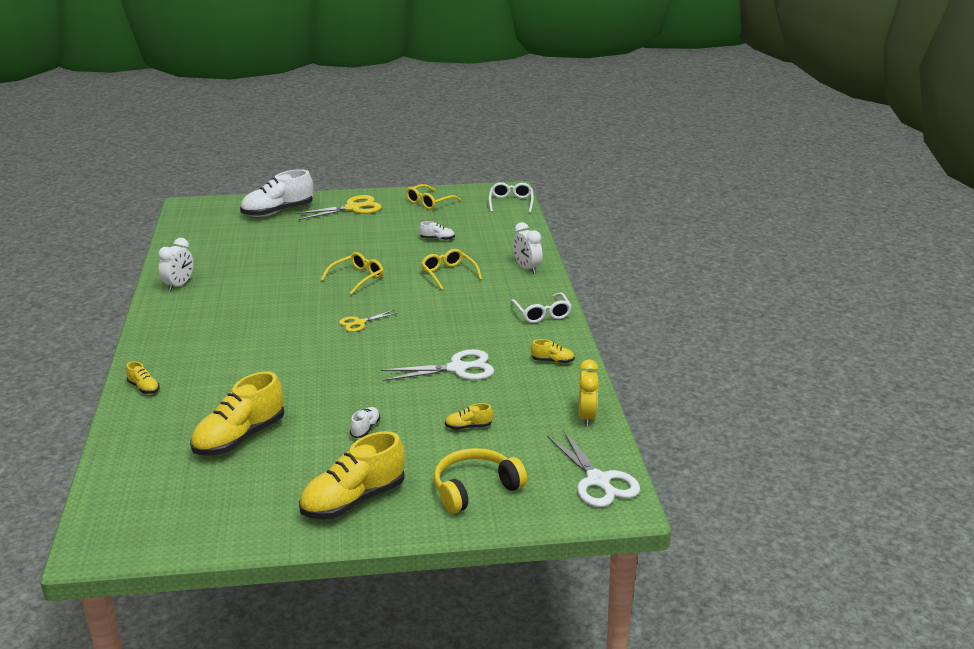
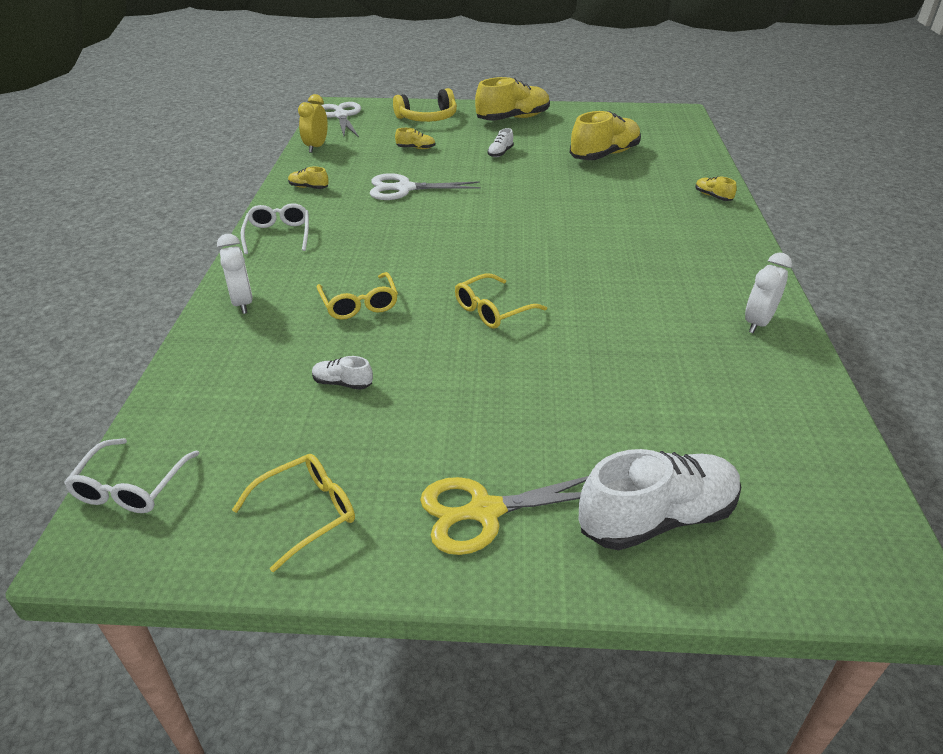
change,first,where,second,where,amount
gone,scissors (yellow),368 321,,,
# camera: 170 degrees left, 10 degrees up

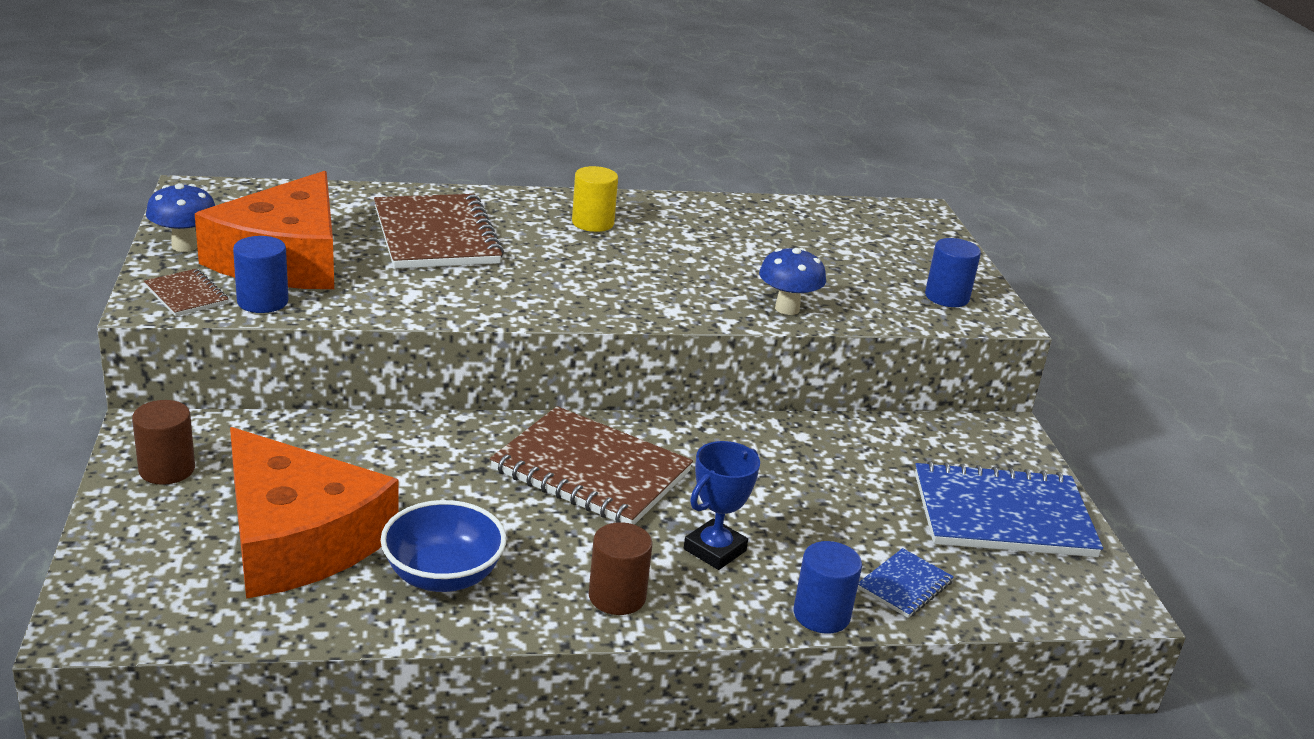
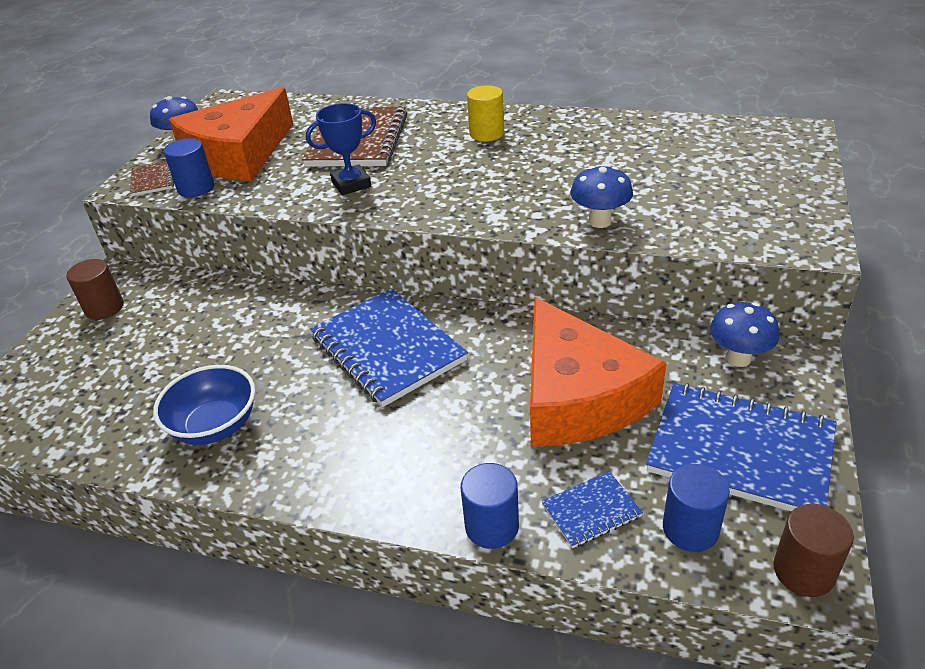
change,first,where,second,where,amount
new,,,mushroom (blue),745 334,
shifted,cheese (orange),314 513,,598 371,
shifted,cylinder (brown),621 568,,813 550,
shifted,trophy (blue),722 505,,341 149,
shifted,cylinder (blue),953 272,,696 508,
repainted,notebook (brown),591 465,notebook (blue),389 348,
# camera: 30 degrees right, 10 degrees up

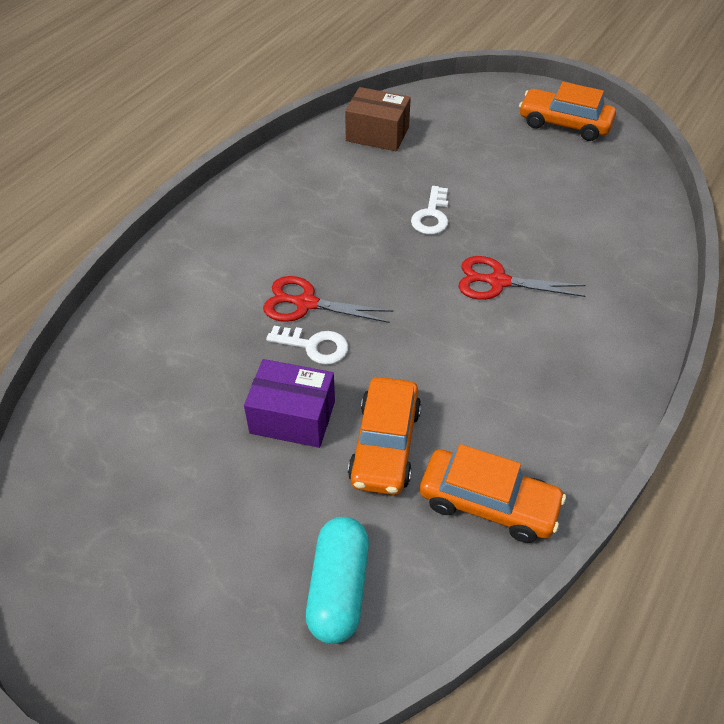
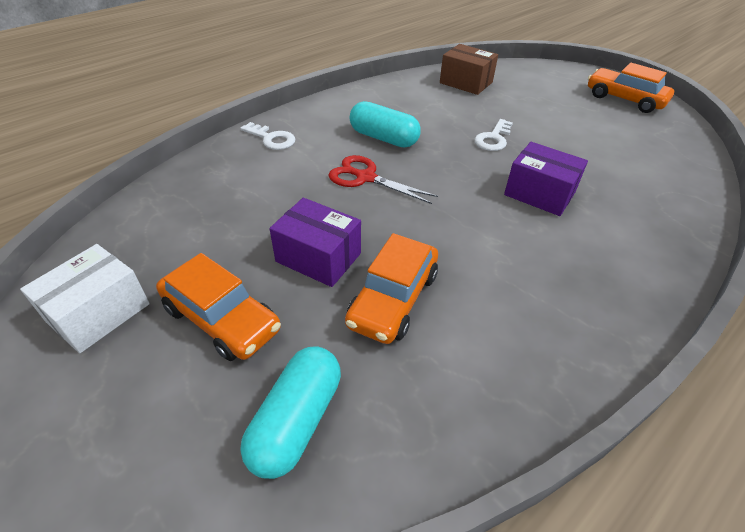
change,first,where,second,where,amount
new,,,box (white),85 298,
new,,,capsule (turquoise),385 124,
shifted,key (white),307 345,,267 136,
shifted,car (orange),493 493,,218 307,
swapped,scissors (red),522 278,box (purple),546 179,
# camera: 15 degrees right, 5 degrees down

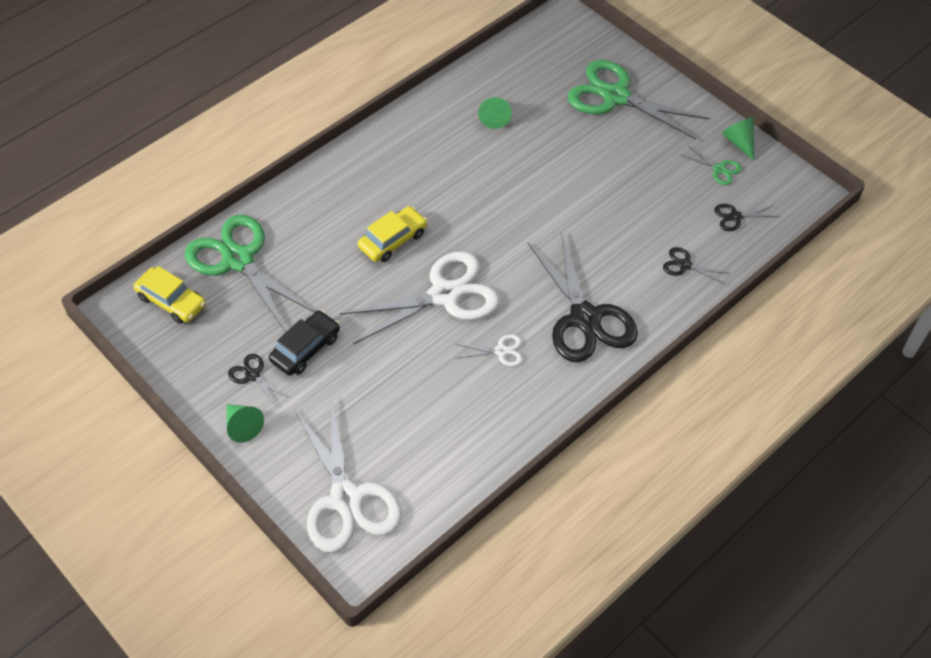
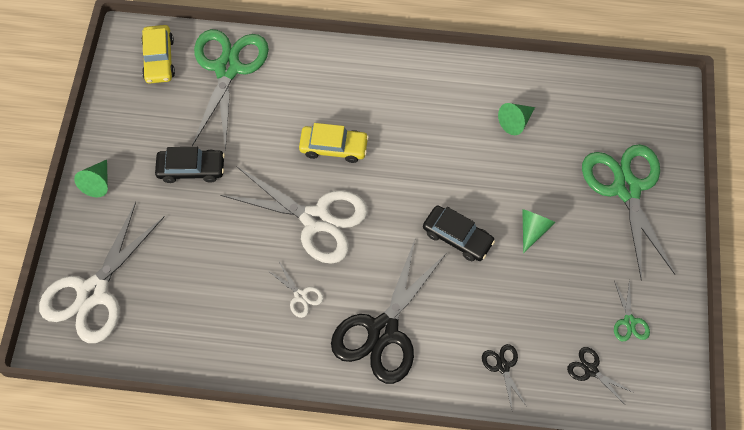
change,first,where,second,where,amount
gone,scissors (black),258 380,,,
new,,,car (black),459 233,
shifted,cone (green),738 139,,539 231,
# camera: 50 degrees right, 10 degrees up

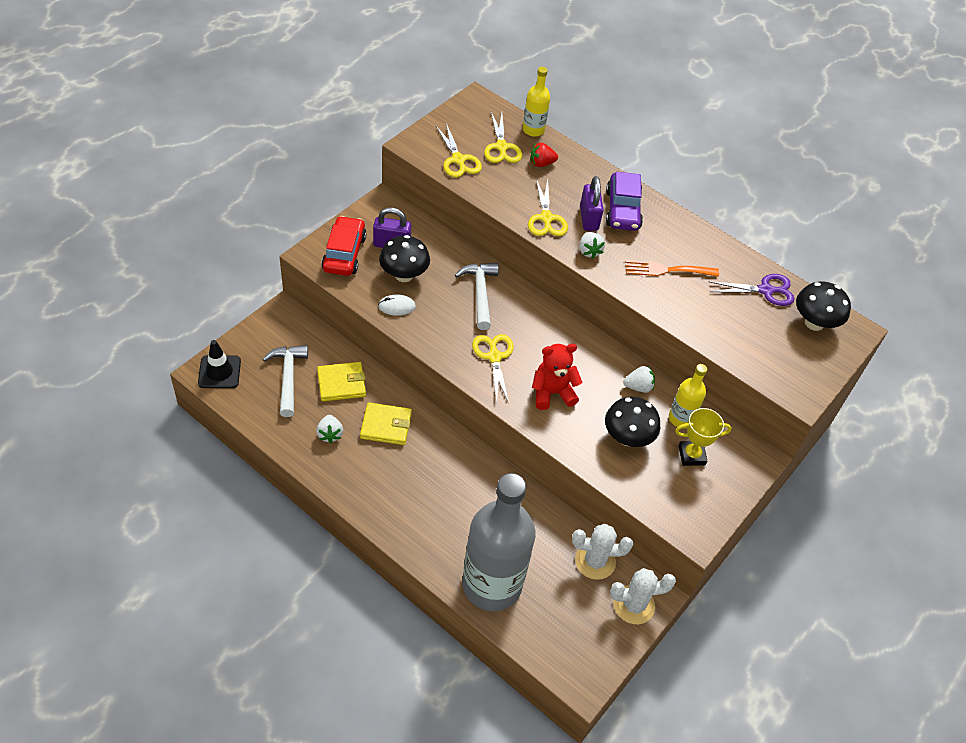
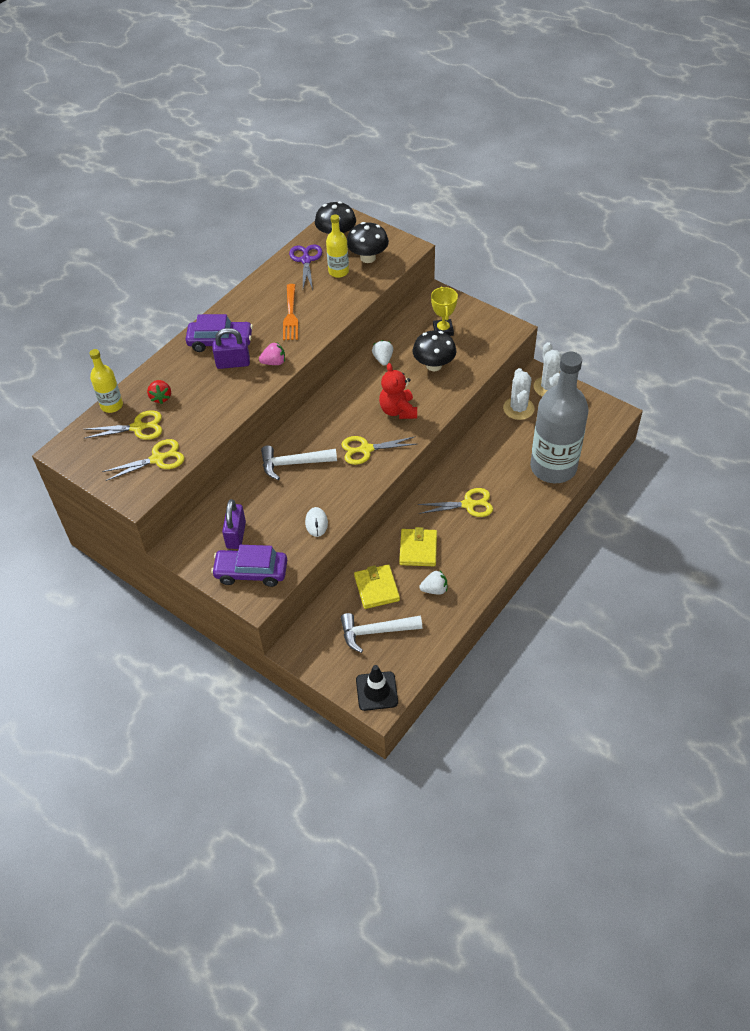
change,first,where,second,where,amount
shifted,mushroom (black),404 258,,368 242,
shifted,scissors (yellow),548 207,,455 502,
shifted,bottle (yellow),688 396,,337 246,
repainted,car (red),344 246,car (purple),249 566,
repainted,strawberry (white),592 245,strawberry (pink),272 354,
# camera: 85 degrees left, 0 degrees up

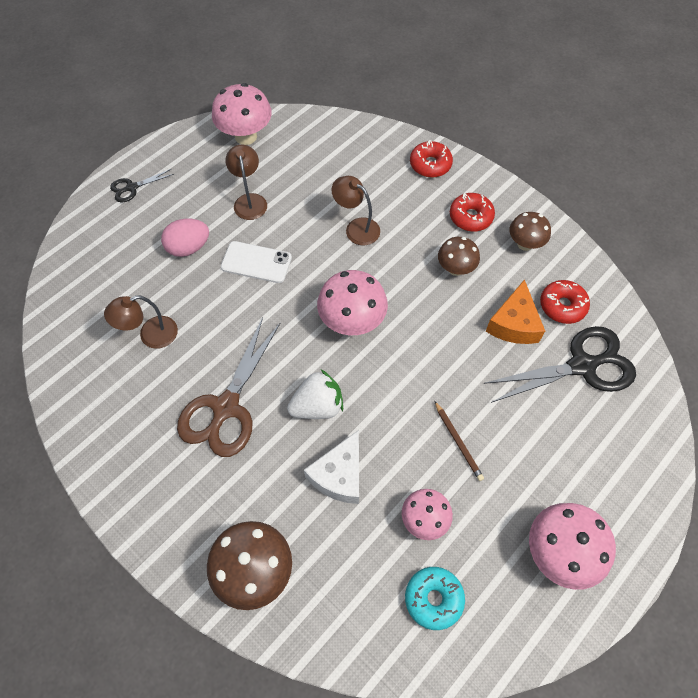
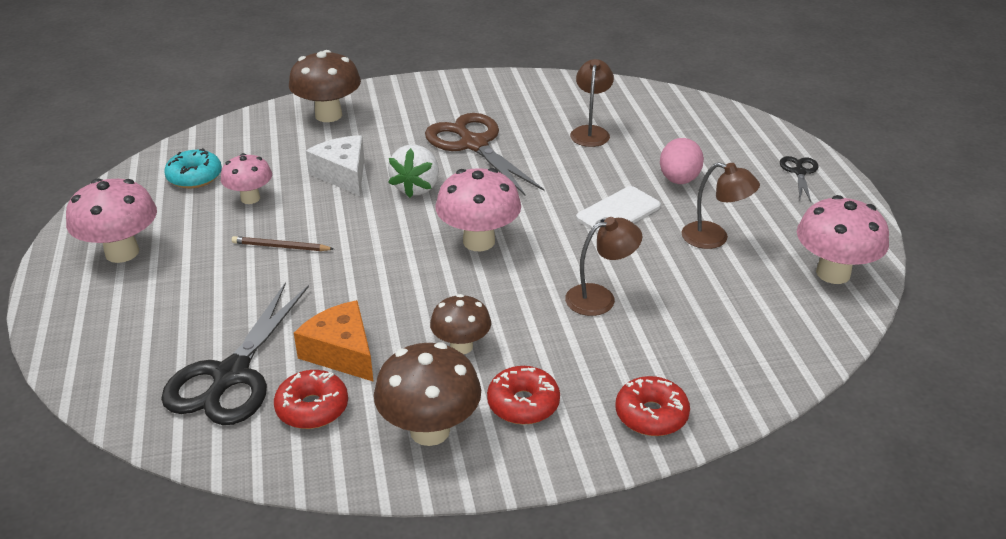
change,first,where,second,where,amount
scaled,mushroom (brown),530 231,,427 394,x1.58
# camera: 125 degrees right, 25 degrees down

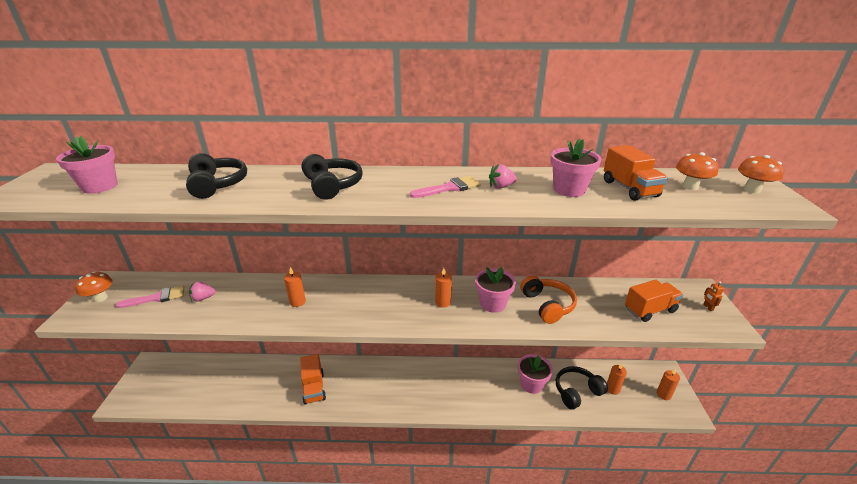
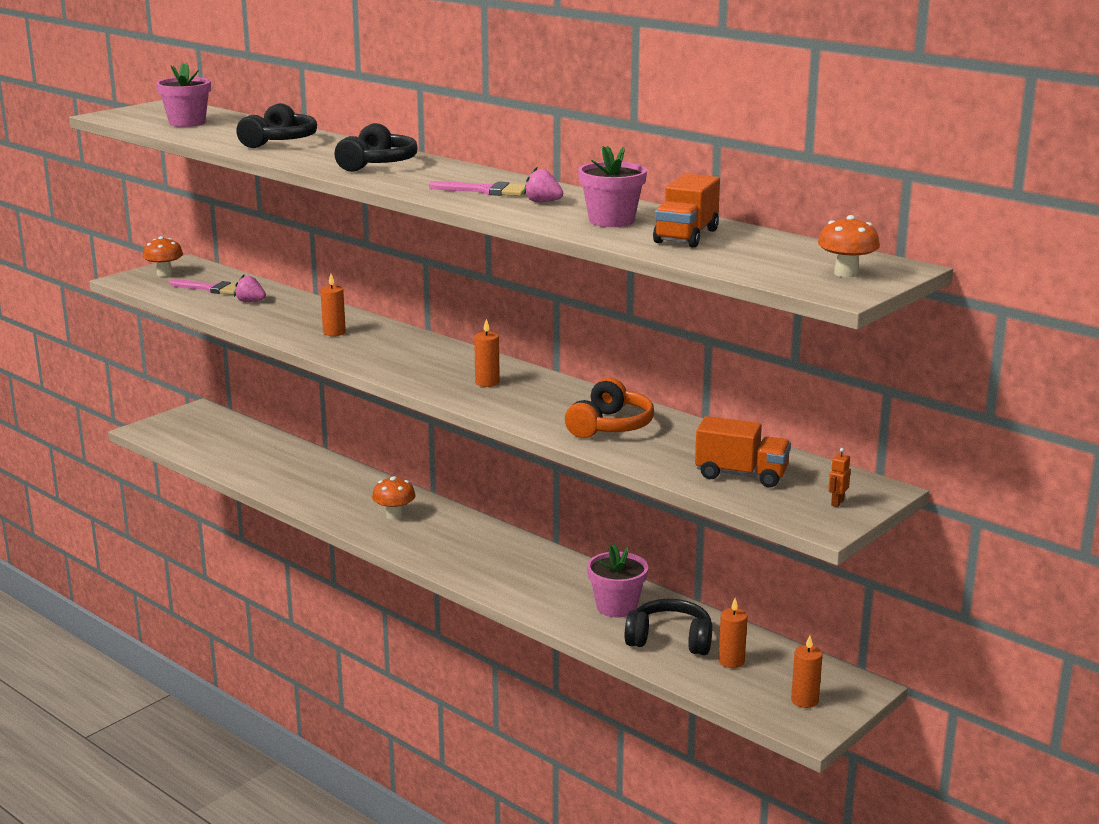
change,first,where,second,where,amount
gone,truck (orange),313 379,,,
gone,flower pot (pink),495 290,,,
shifted,mushroom (orange),697 171,,394 498,
# camera: 40 degrees right, 10 degrees down

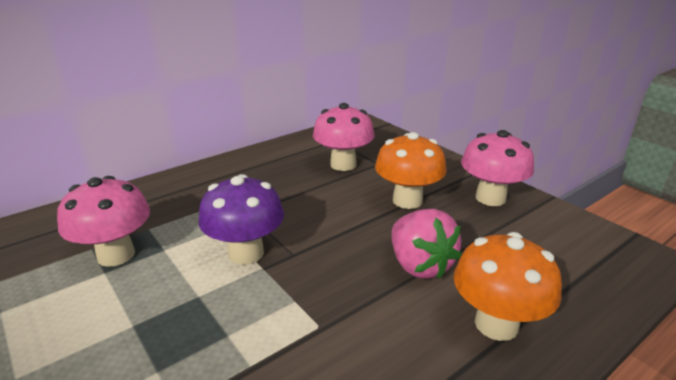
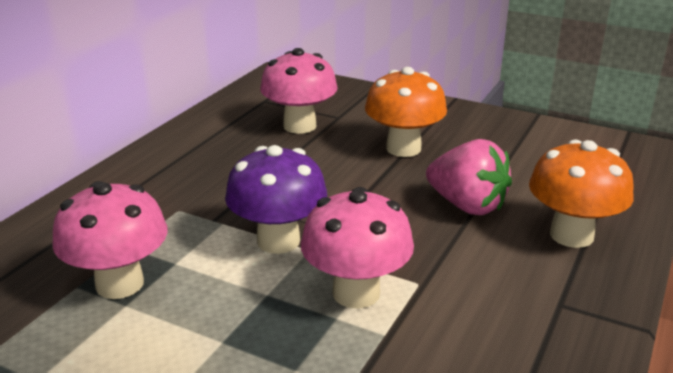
change,first,where,second,where,amount
shifted,mushroom (pink),497 168,,357 248,
# camera: 25 degrees left, 0 degrees up

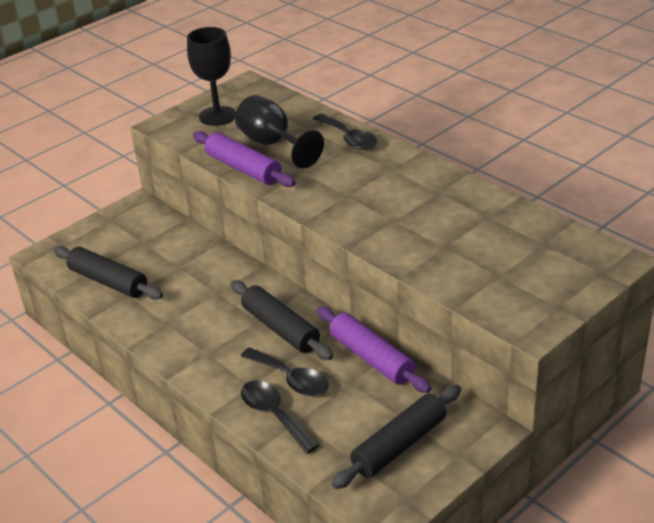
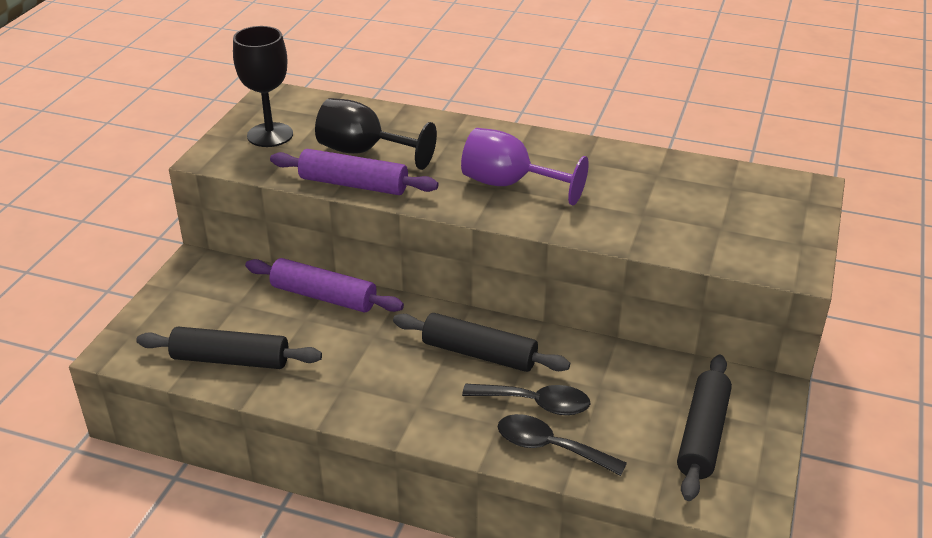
change,first,where,second,where,amount
gone,spoon (black),345 132,,,
new,,,goblet (purple),525 166,
shifted,rolling pin (purple),374 349,,324 285,
# camera: 30 degrees left, 0 degrees up

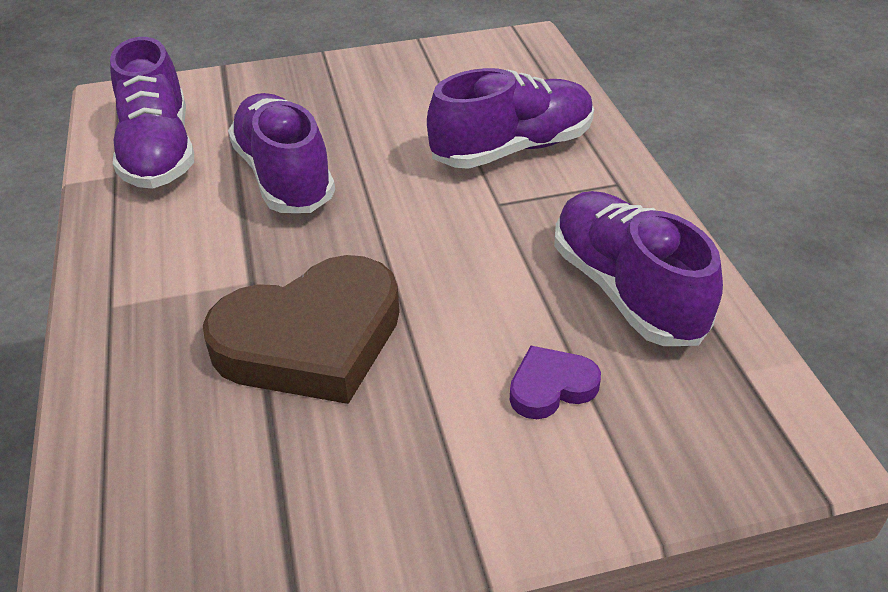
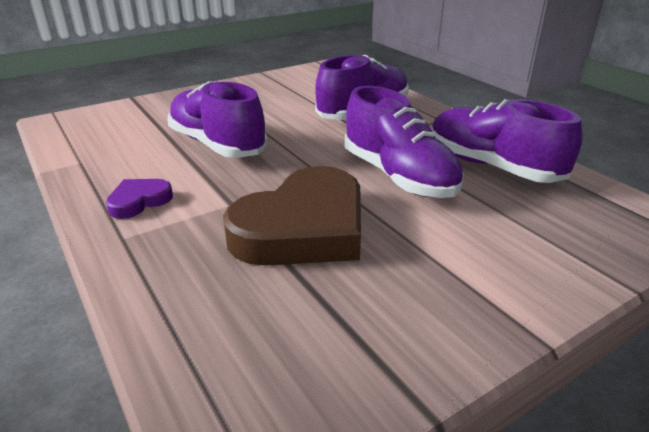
change,first,where,second,where,amount
shifted,shoe (purple),152 113,,404 142,
shifted,heart (purple),555 382,,139 199,
# camera: 20 degrees left, 10 degrees down

